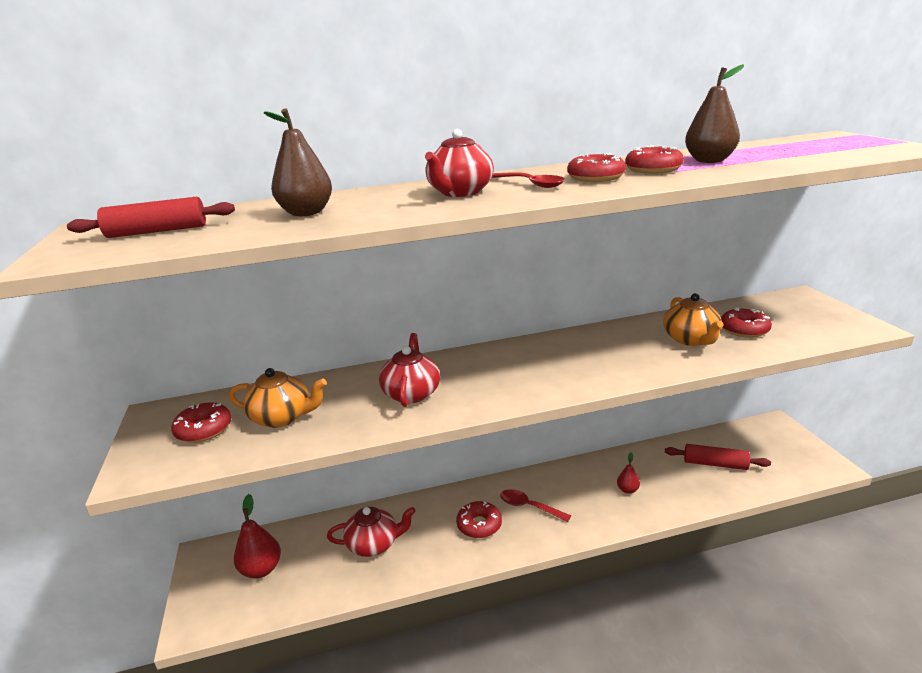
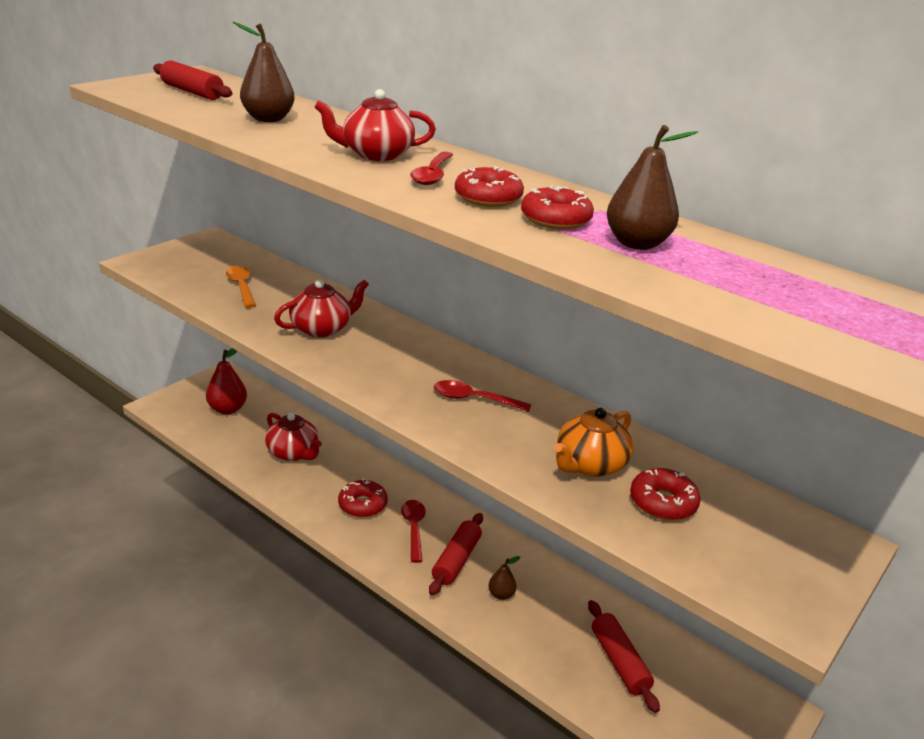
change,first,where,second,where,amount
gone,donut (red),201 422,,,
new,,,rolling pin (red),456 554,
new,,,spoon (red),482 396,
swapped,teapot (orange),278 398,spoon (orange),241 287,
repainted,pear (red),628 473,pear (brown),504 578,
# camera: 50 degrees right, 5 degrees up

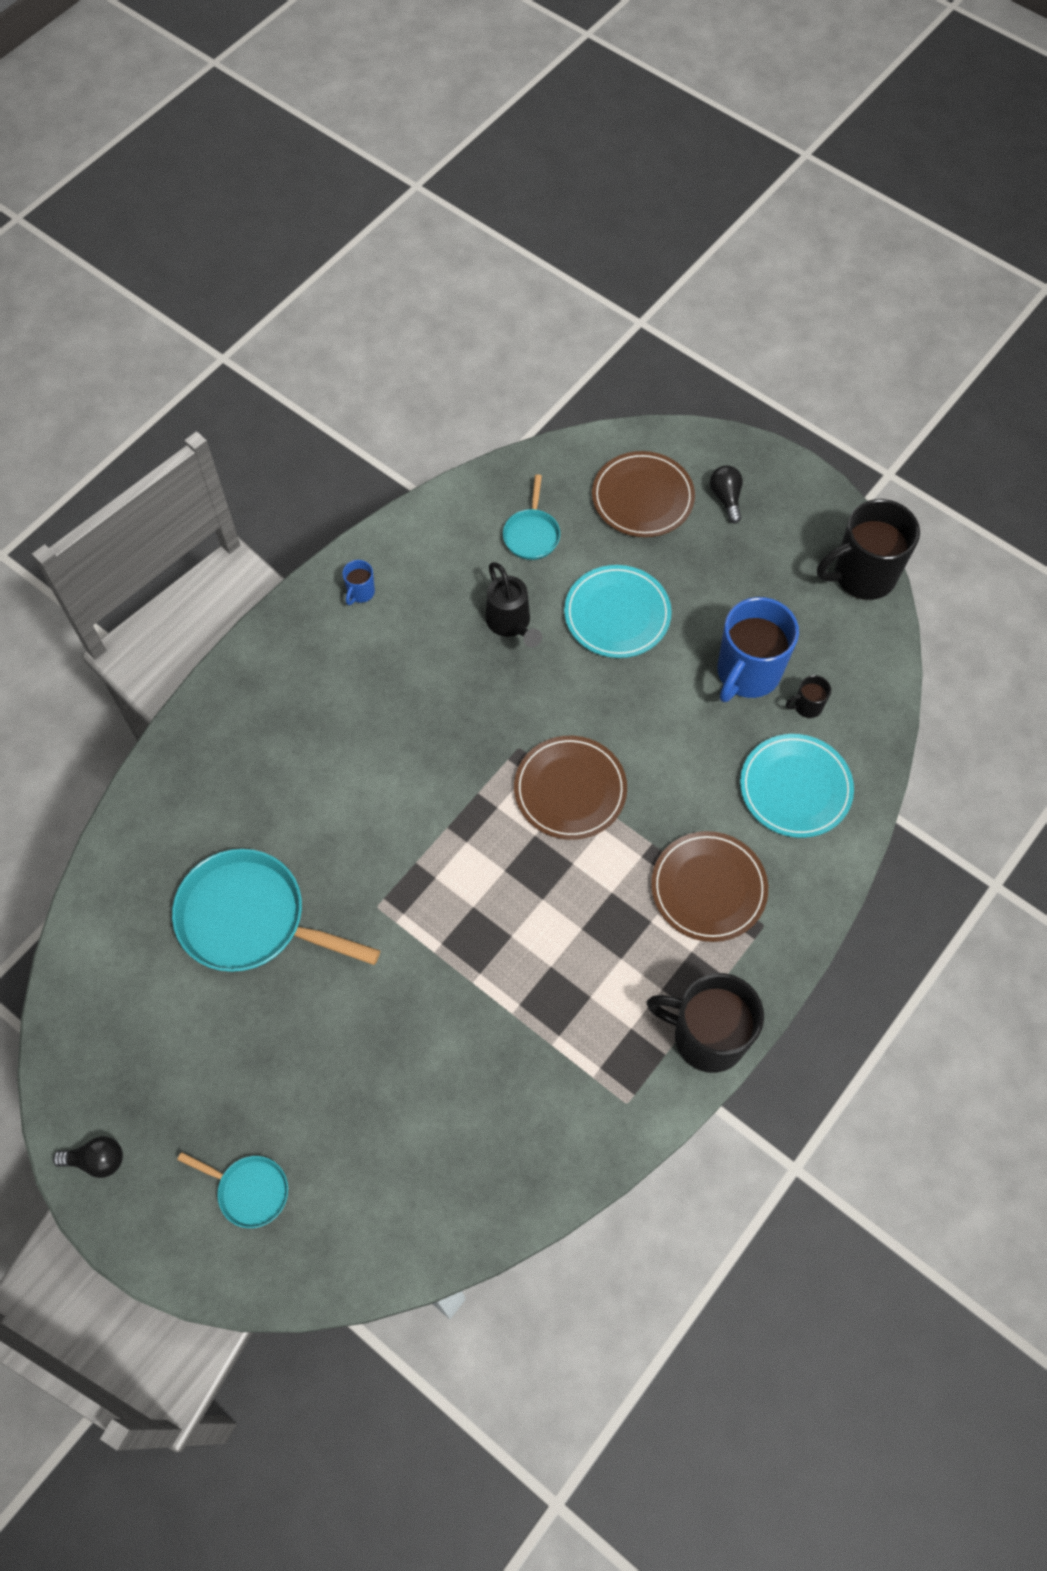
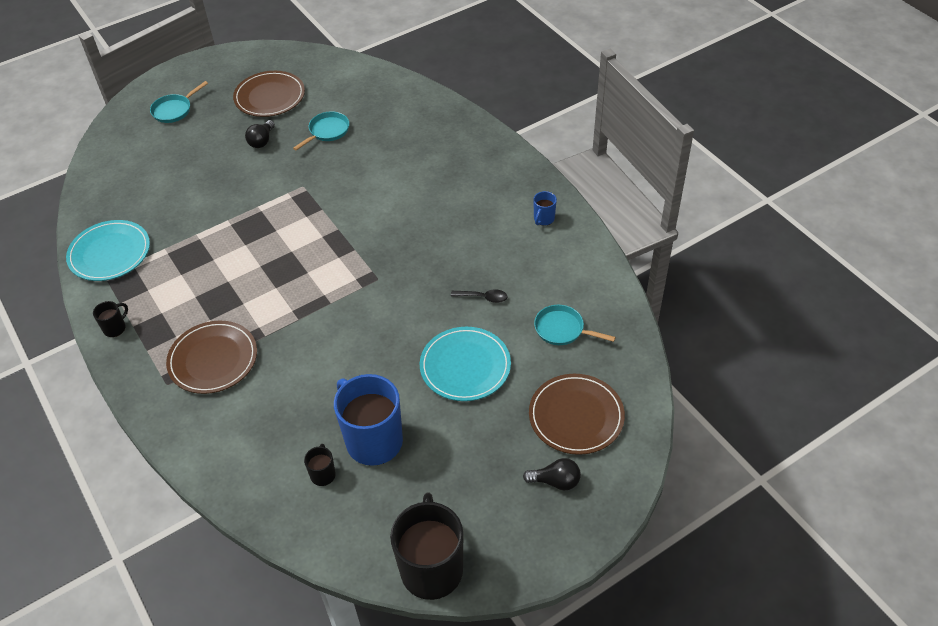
change,first,where,second,where,amount
shifted,light bulb (black),88 1157,,260 134,
shifted,plate (brown),570 788,,269 94,
shifted,plate (turquoise),797 786,,108 250,
swapped,watering can (black),514 604,spoon (black),479 296,
rotated,mug (blue),359 582,,545 208,105 degrees counterclockwise
scaled,pan (turquoise),276 910,,321 131,x0.51
scaled,mug (black),705 1023,,110 319,x0.43
# camera: 110 degrees right, 15 degrees down

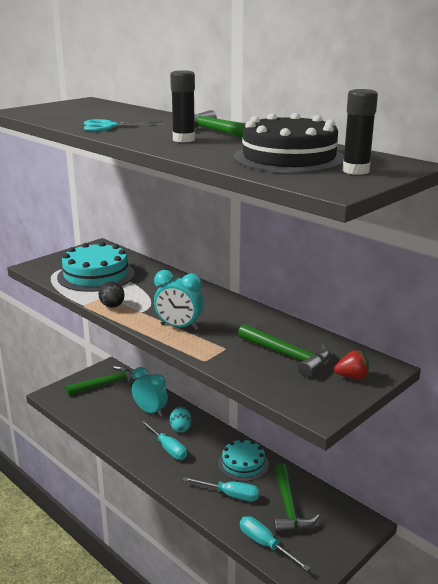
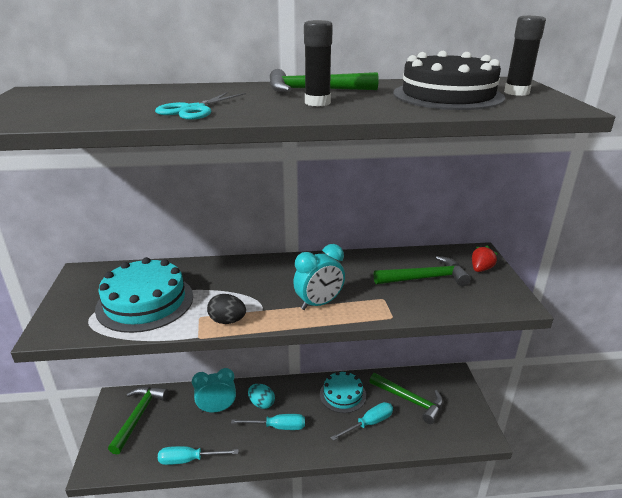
change,first,where,second,where,amount
shifted,screwdriver (turquoise),275 543,,198 455,
# camera: 50 degrees left, 5 degrees up

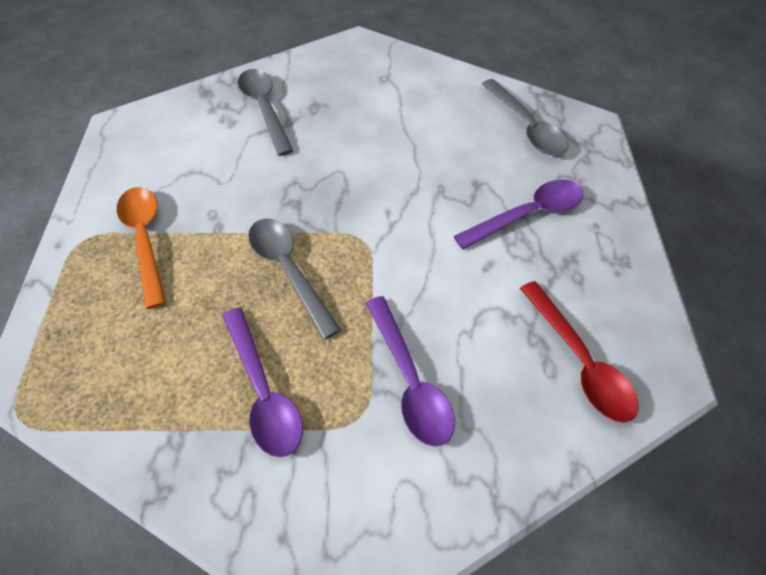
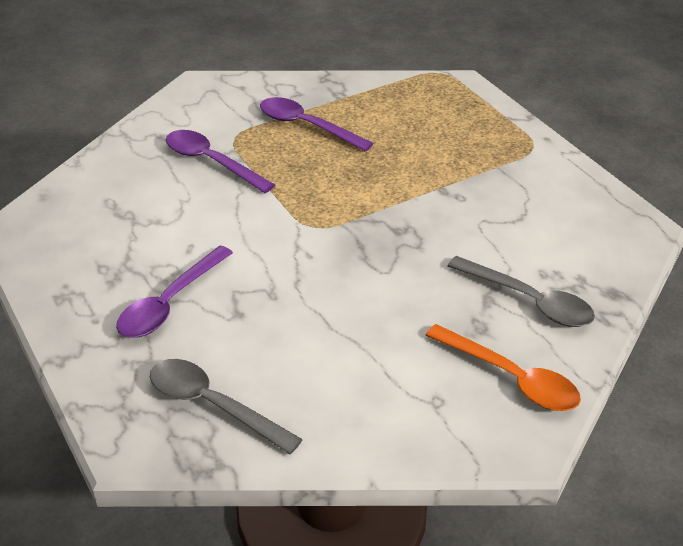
change,first,where,second,where,amount
gone,spoon (grey),294 279,,,
gone,spoon (red),579 352,,,
shifted,spoon (orange),141 248,,503 367,
# camera: 150 degrees right, 15 degrees down

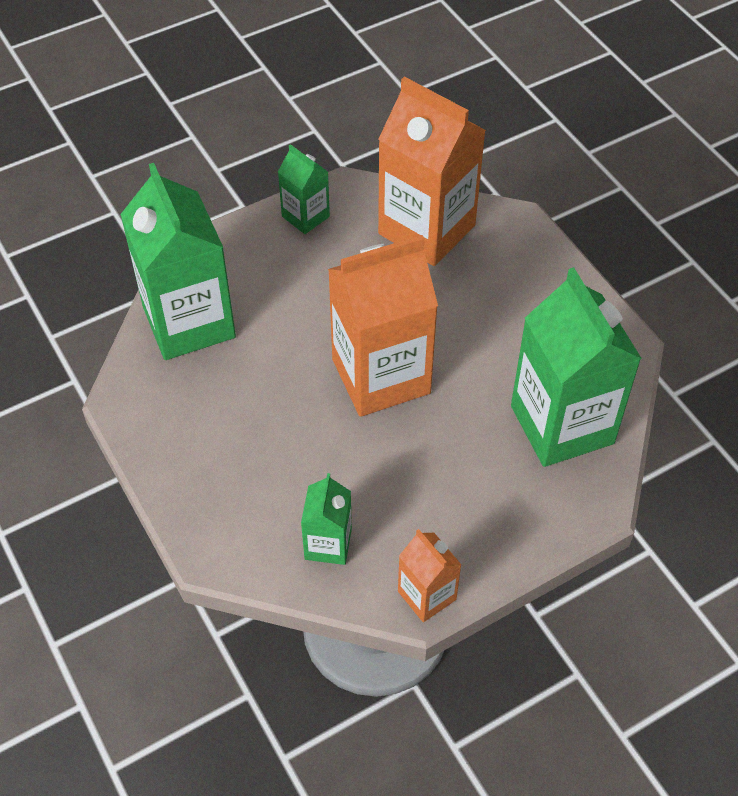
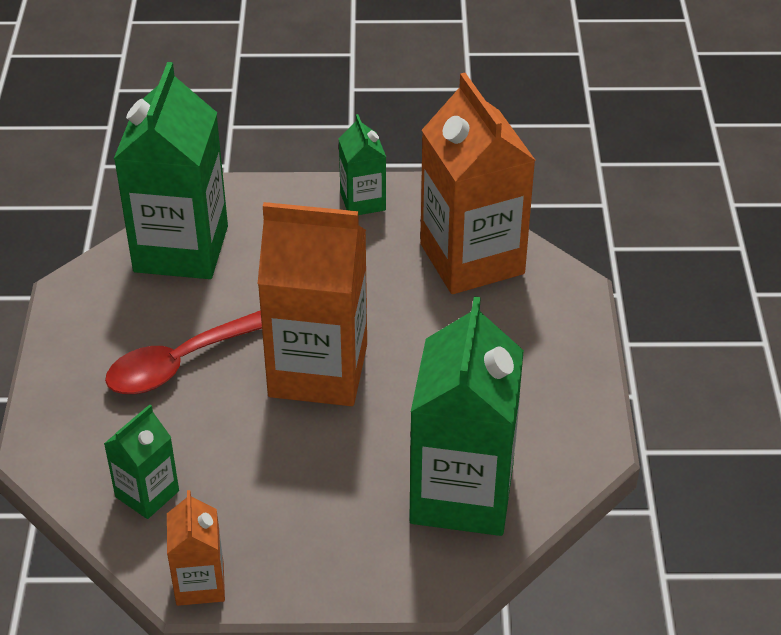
change,first,where,second,where,amount
new,,,spoon (red),183 352,
# camera: 30 degrees right, 10 degrees down

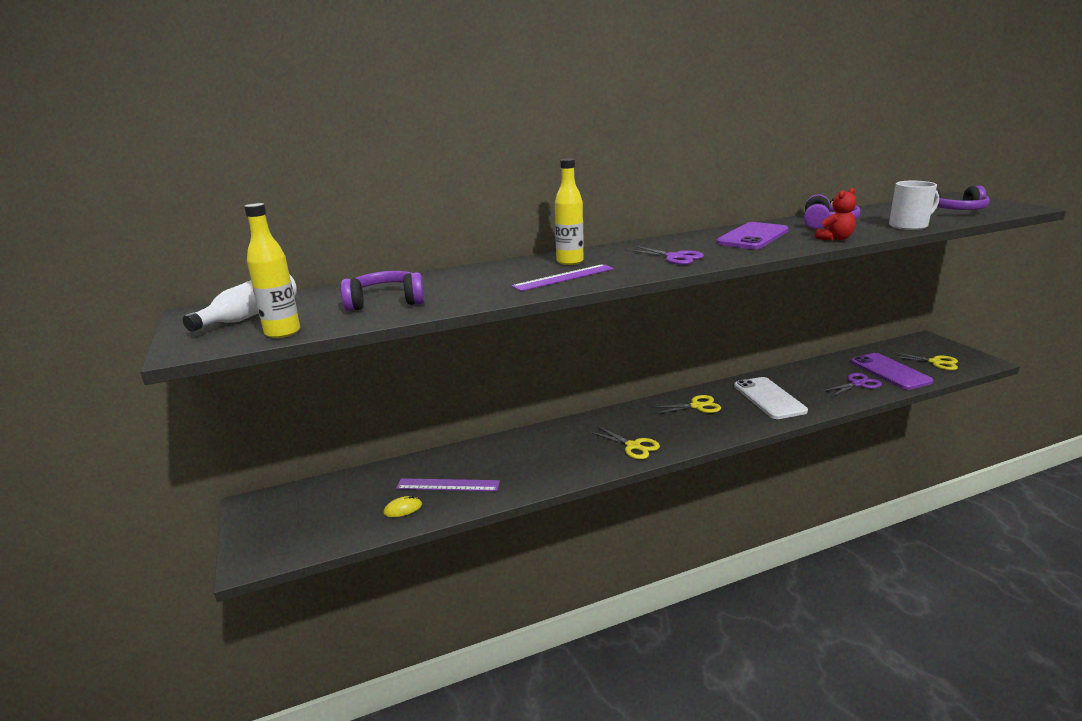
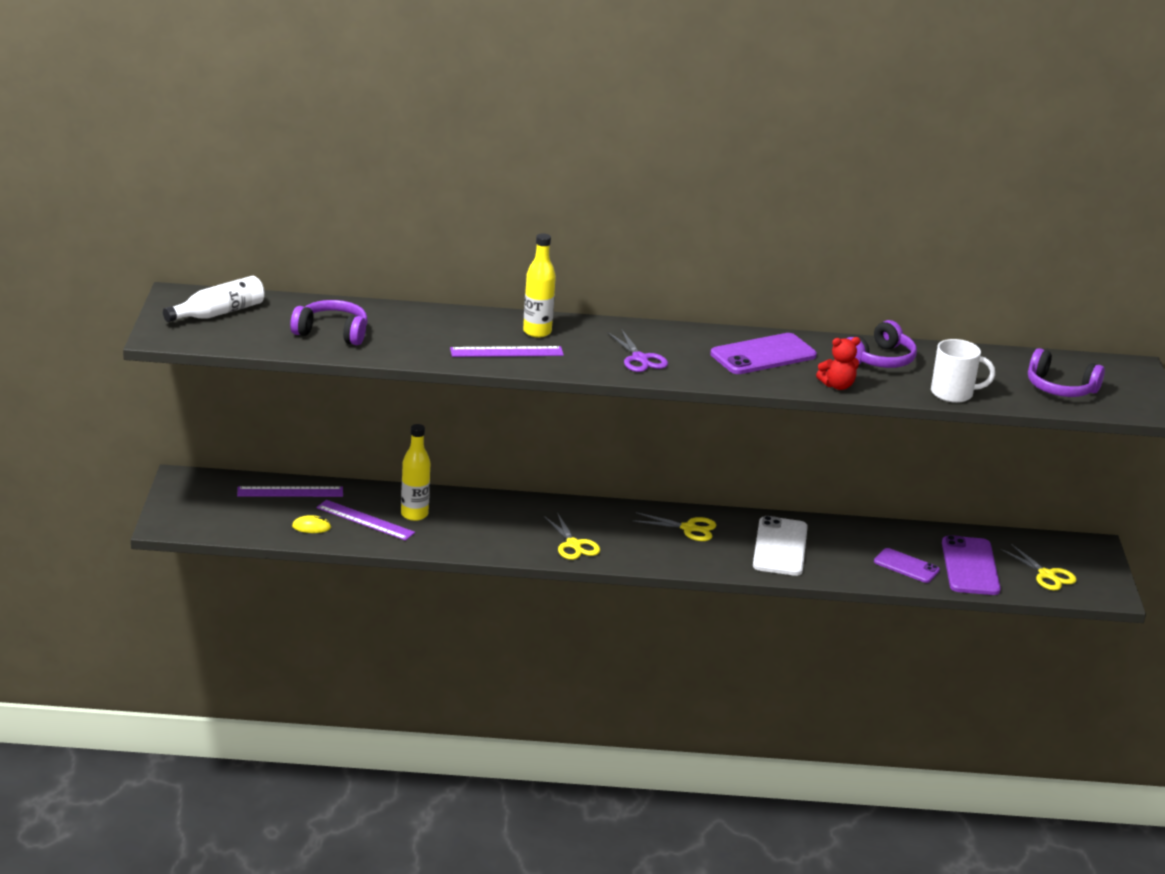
change,first,where,second,where,amount
new,,,ruler (purple),290 491,
shifted,bottle (yellow),272 270,,415 472,
swapped,scissors (purple),852 385,phone (purple),907 565,
# camera: 20 degrees right, 5 degrees up

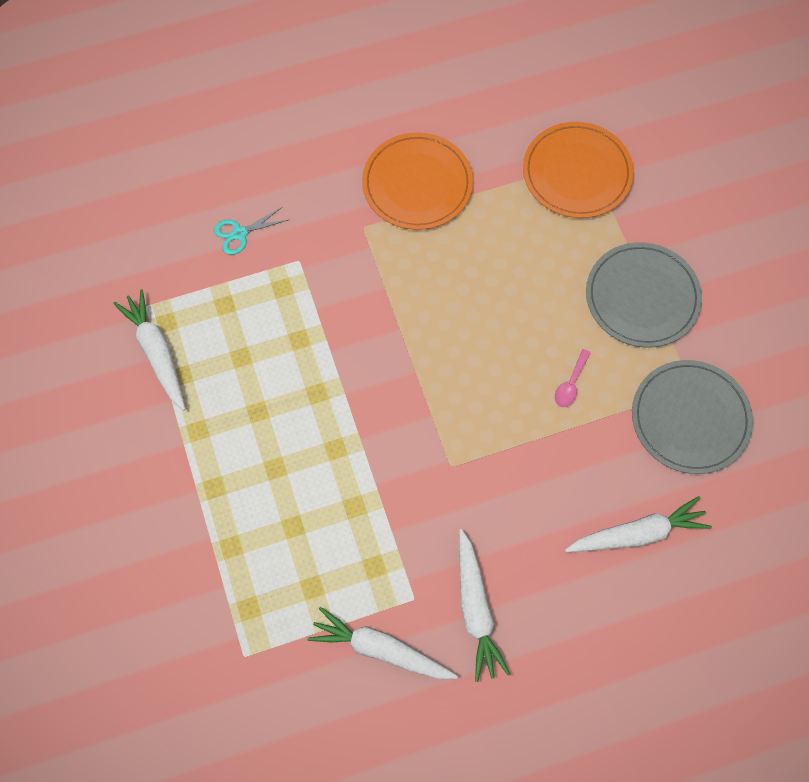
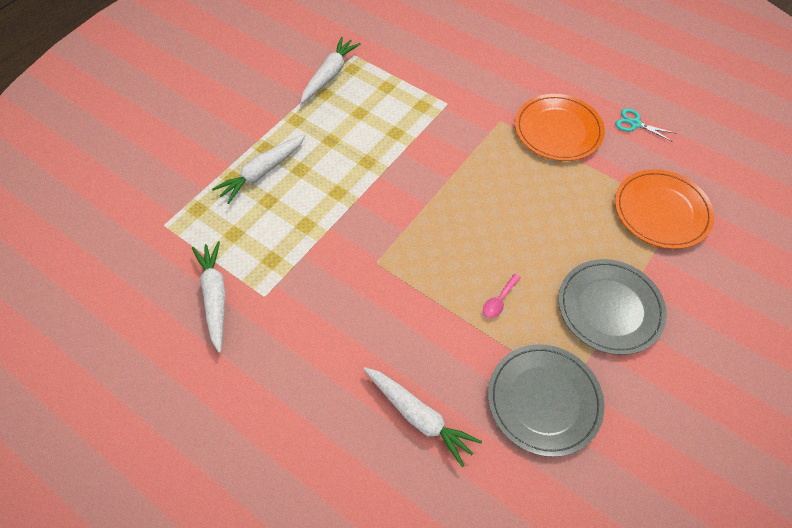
change,first,where,second,where,amount
shifted,scissors (turquoise),251 231,,645 125,
shifted,carrot (white),484 605,,259 169,
rotated,spoon (pink),573 378,,502 296,45 degrees counterclockwise
# camera: 55 degrees right, 10 degrees down

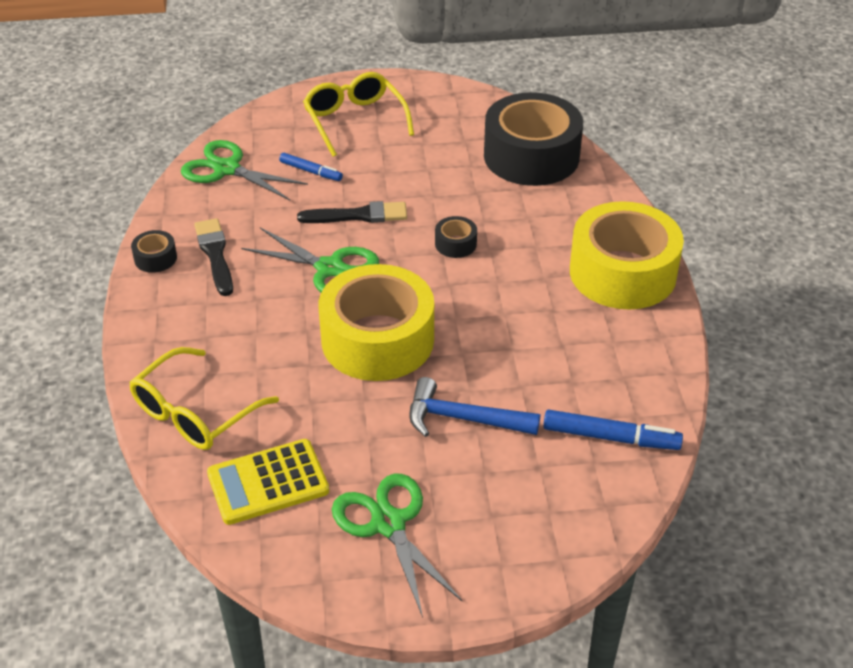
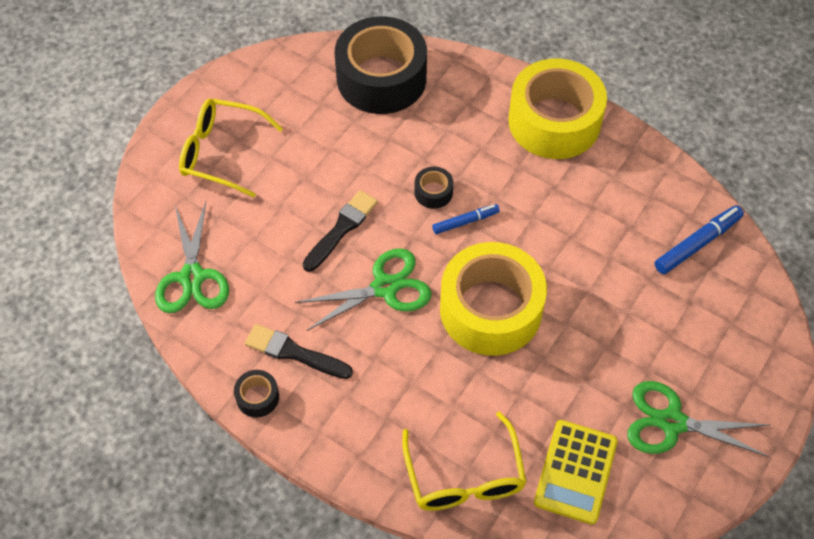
change,first,where,second,where,amount
gone,hammer (blue),474 407,,,
shifted,marker (blue),311 167,,466 219,
rotated,scissors (green),244 170,,192 257,75 degrees counterclockwise
# camera: 50 degrees left, 15 degrees up

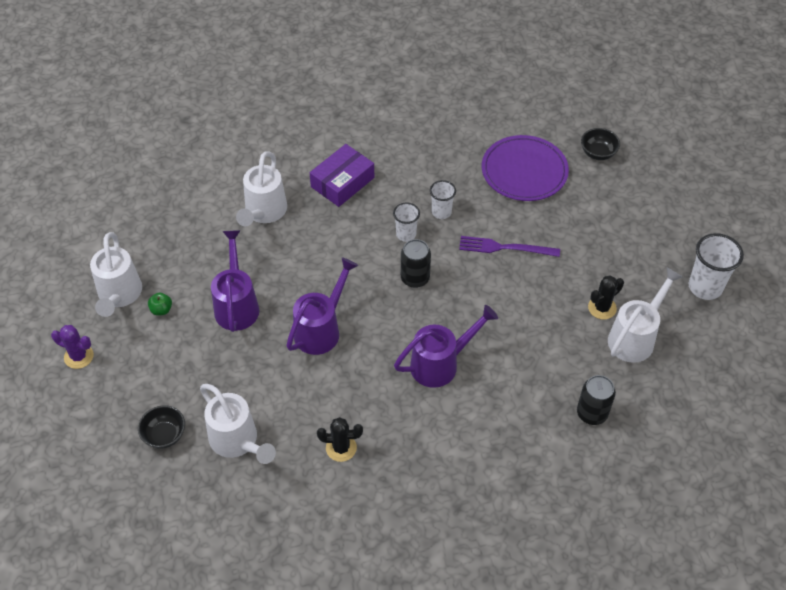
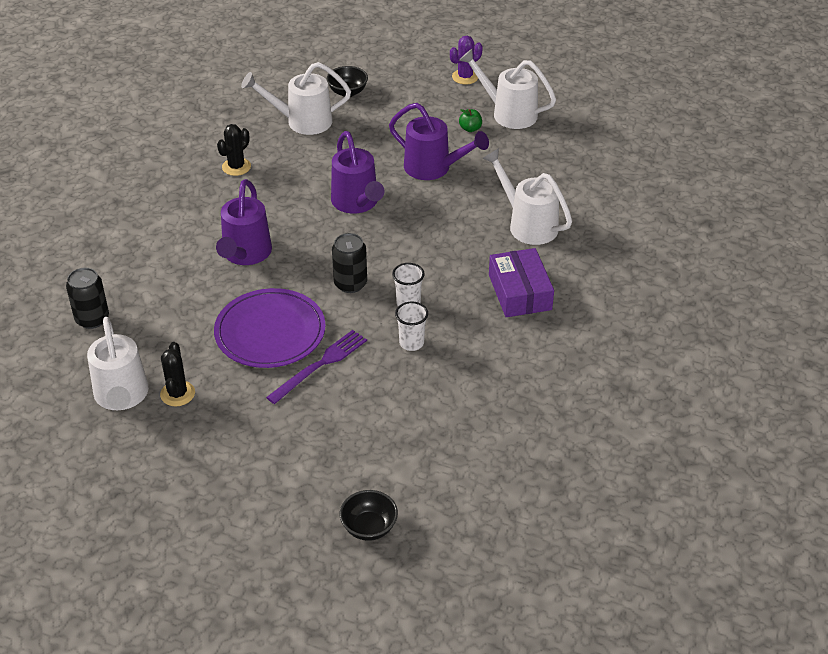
change,first,where,second,where,amount
gone,cup (white),716 266,,,
shifted,plate (purple),525 168,,270 328,
# camera: 125 degrees right, 10 degrees down

